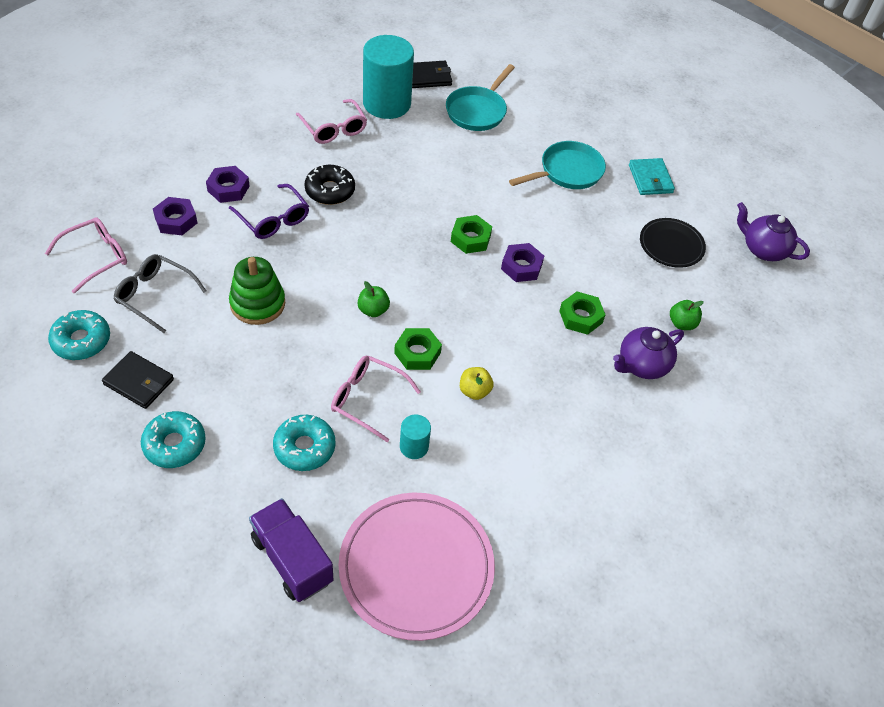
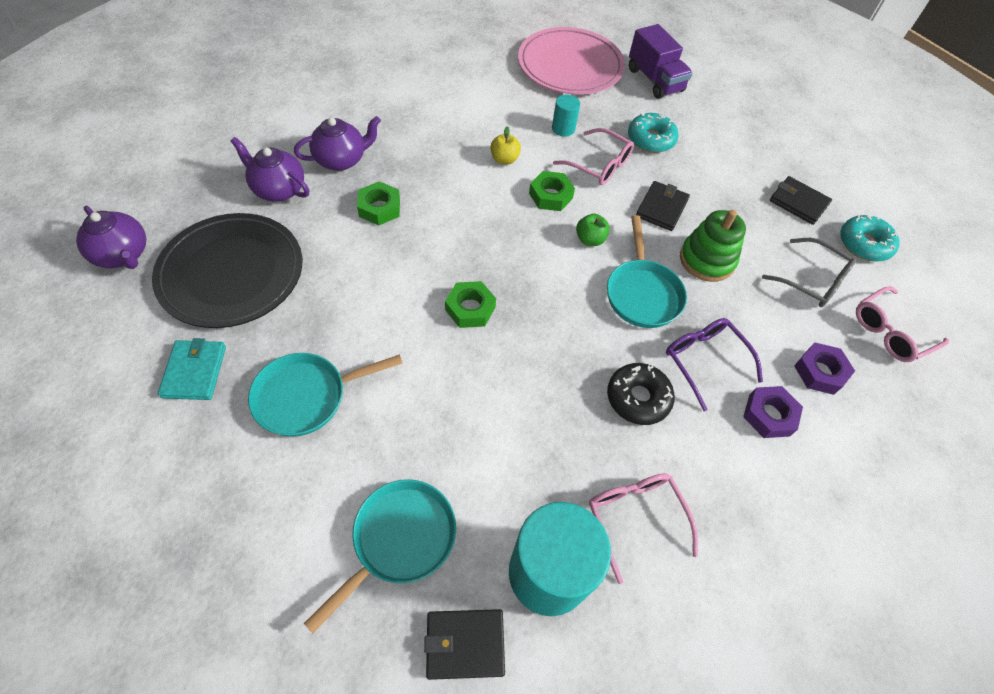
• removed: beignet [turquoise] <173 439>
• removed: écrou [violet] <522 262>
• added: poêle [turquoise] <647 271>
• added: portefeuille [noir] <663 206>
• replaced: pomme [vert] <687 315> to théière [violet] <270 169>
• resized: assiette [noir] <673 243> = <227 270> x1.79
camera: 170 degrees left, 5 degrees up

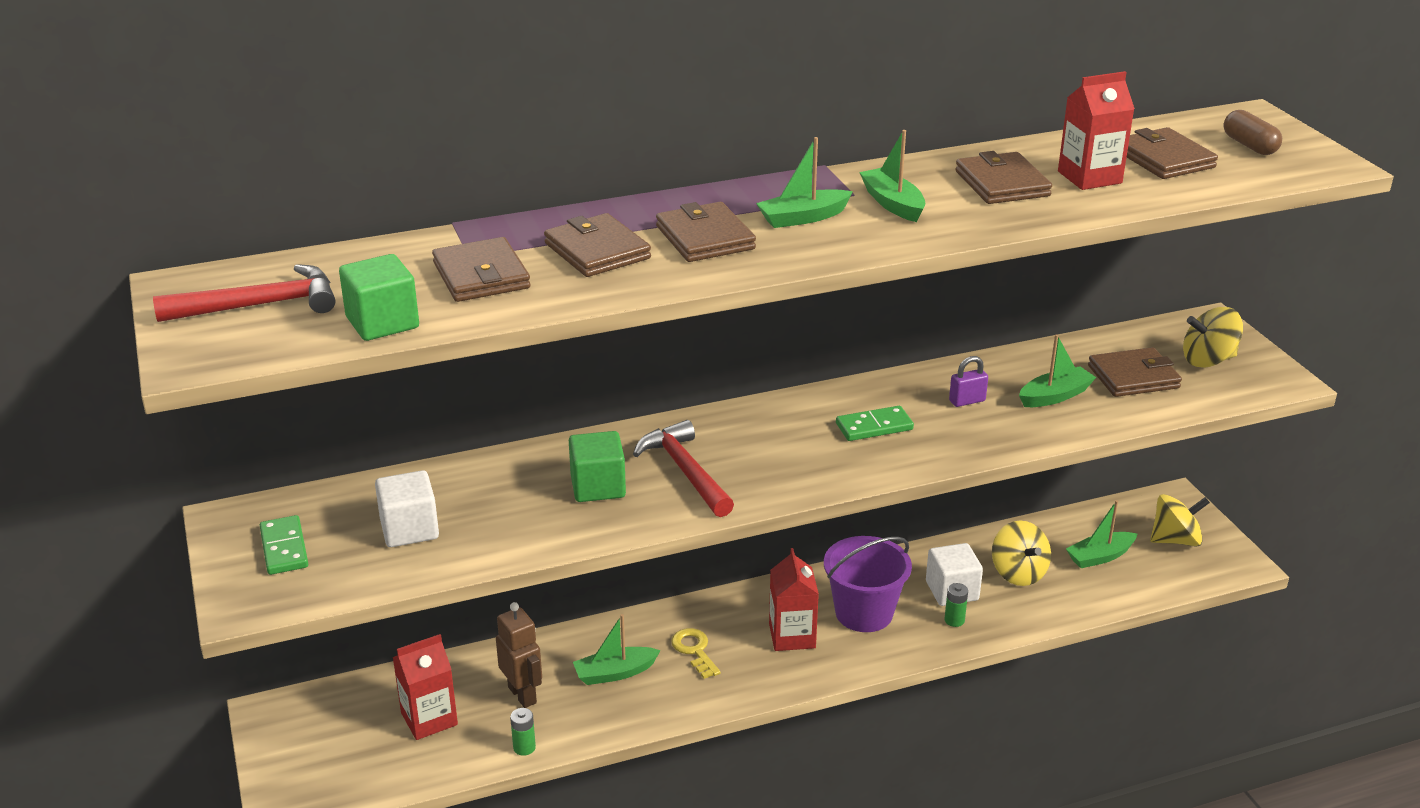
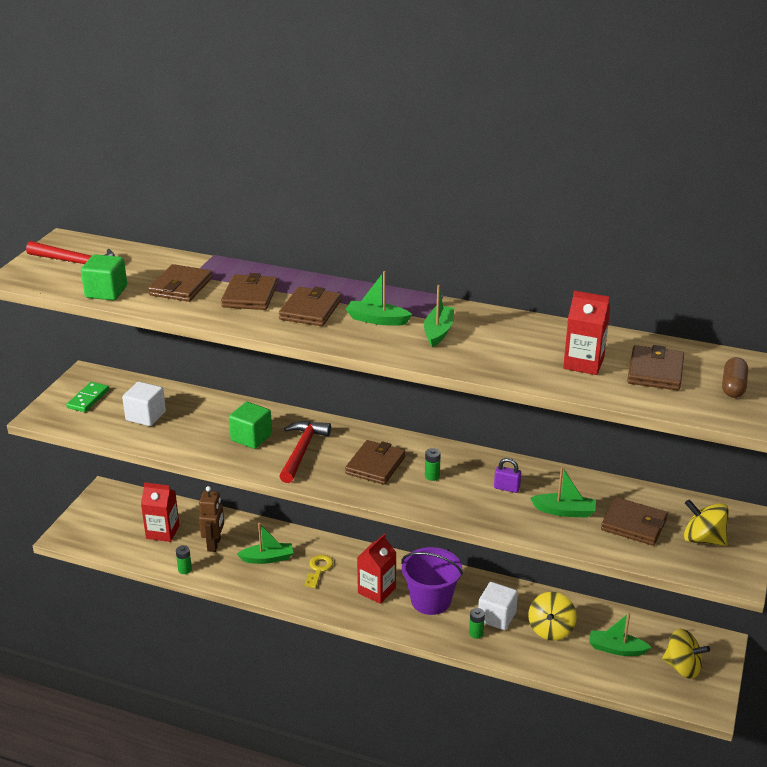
• moved: portefeuille [marron] <1003 177> to <375 462>
• replaced: domino [vert] <875 423> to pile [vert] <433 464>
• turned: bateau [vert] <617 649> = <265 543> 150 degrees clockwise
camera: 40 degrees right, 0 degrees up

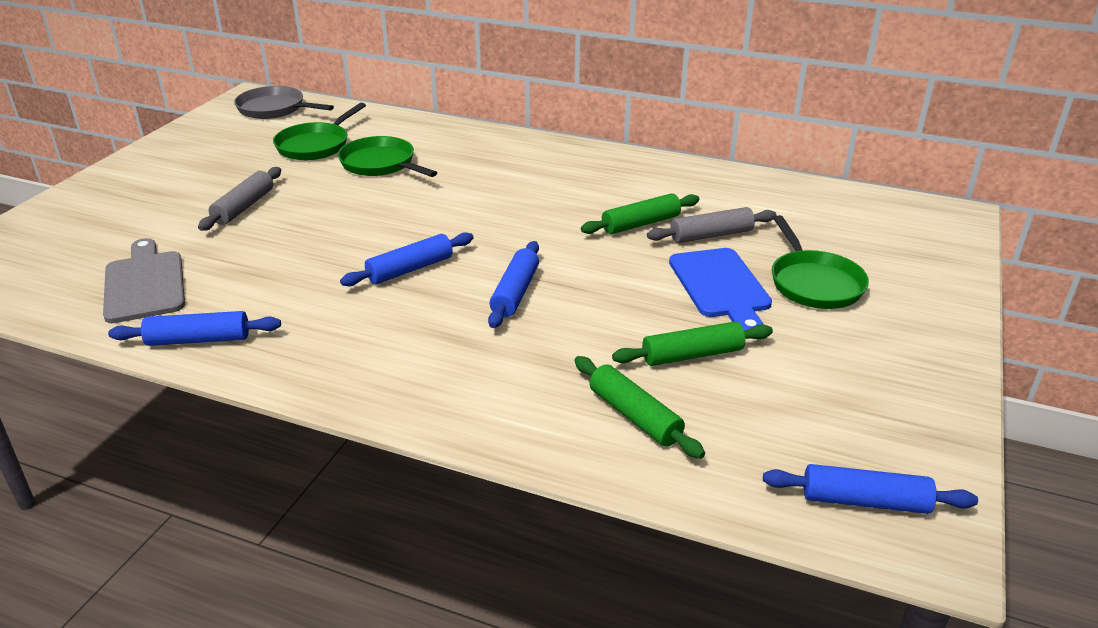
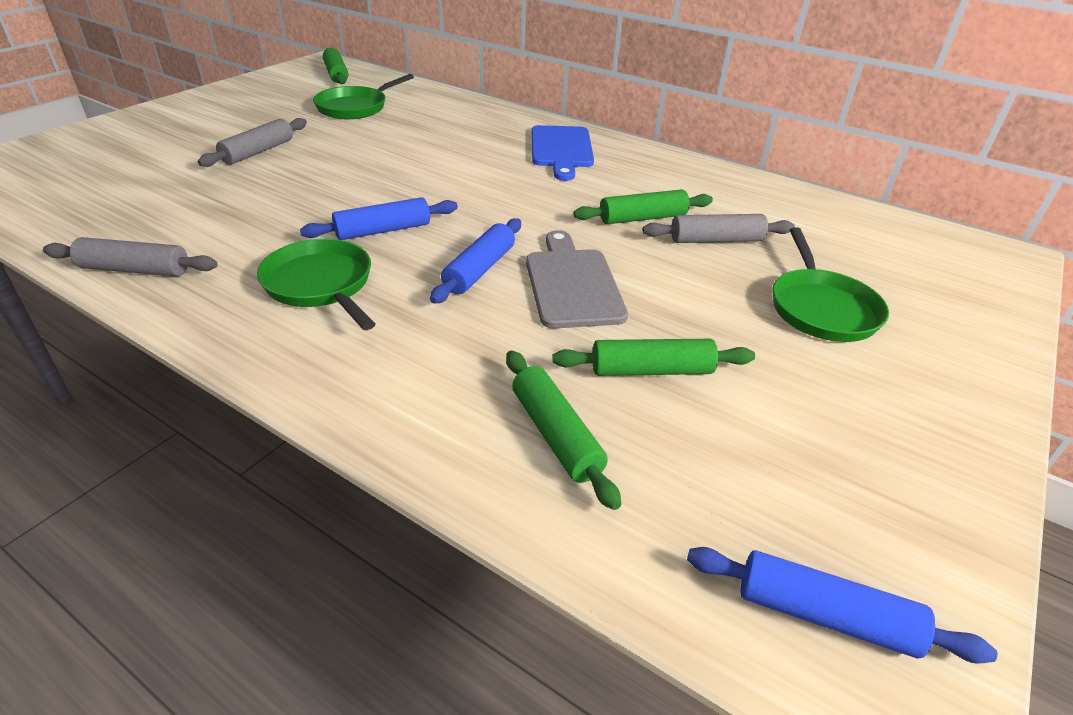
• moved: planche à découper [gris] <144 280> to <577 279>
• moved: poêle [vert] <387 156> to <316 284>
• moved: planche à découper [bleu] <720 289> to <563 153>
• replaced: poêle [gris] <284 102> to rouleau à pâtisserie [vert] <335 66>
• recoloured: rouleau à pâtisserie [bleu] <194 328> to rouleau à pâtisserie [gris] <130 257>
camera: 10 degrees right, 5 degrees up

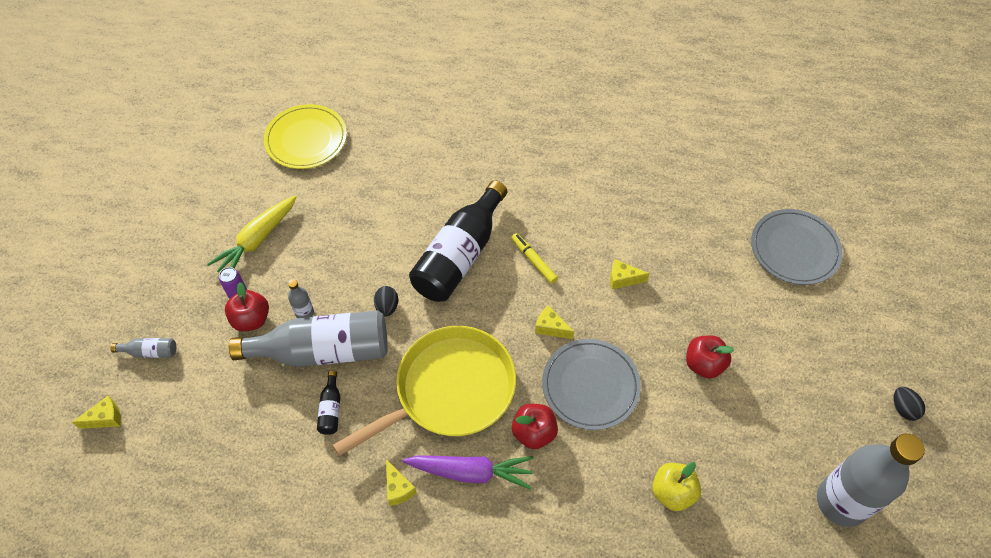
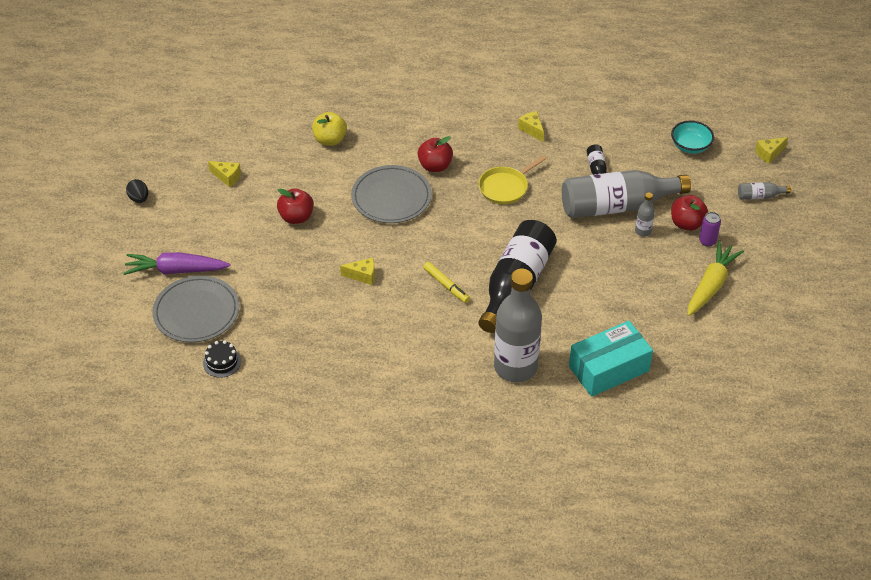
• removed: assiette [jaune] <305 136>
• removed: œuf [noir] <386 301>
• added: gâteau [noir] <222 359>
• added: boîte [turquoise] <611 359>
• added: bol [turquoise] <692 137>
• moved: carotte [violet] <468 472> to <176 263>
• moved: fromage [jaune] <554 322> to <224 174>
• moved: bouteille [gris] <871 480> to <518 325>
• resized: poêle [jaune] <424 391> = <513 179> x0.51
camera: 175 degrees right, 10 degrees down

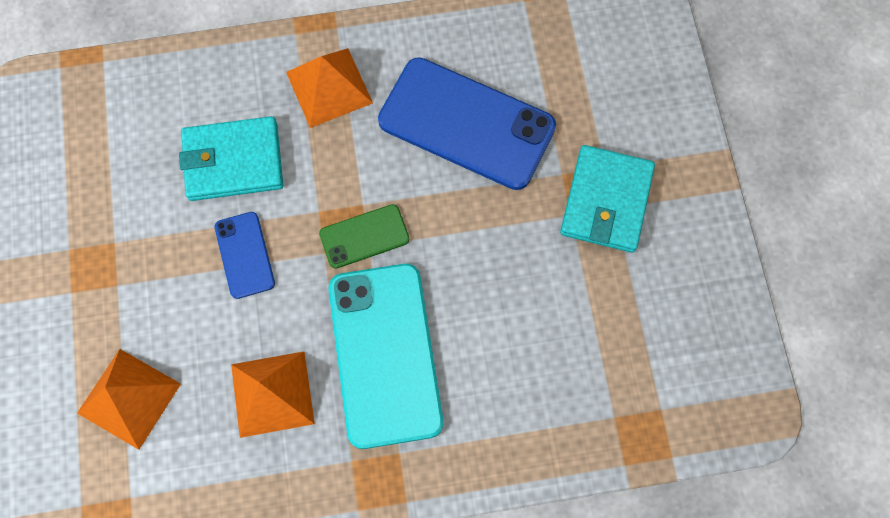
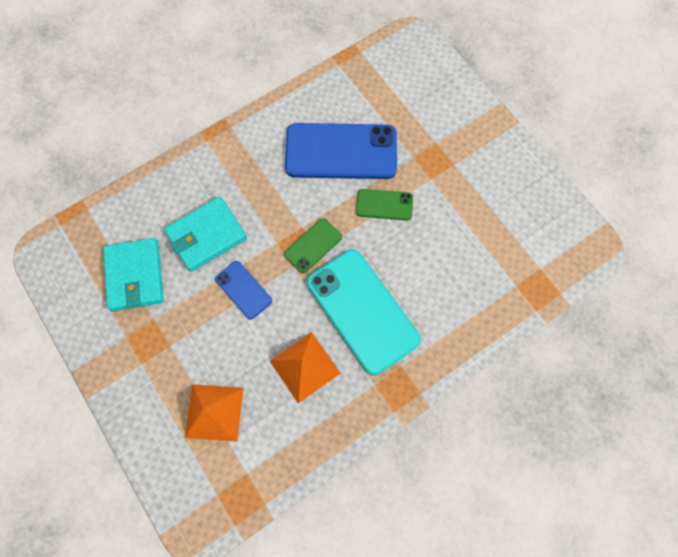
• removed: pyramide [orange] <329 88>
• added: téléphone [vert] <384 205>
• moved: portefeuille [turquoise] <607 199> to <133 274>
camera: 25 degrees left, 0 degrees up

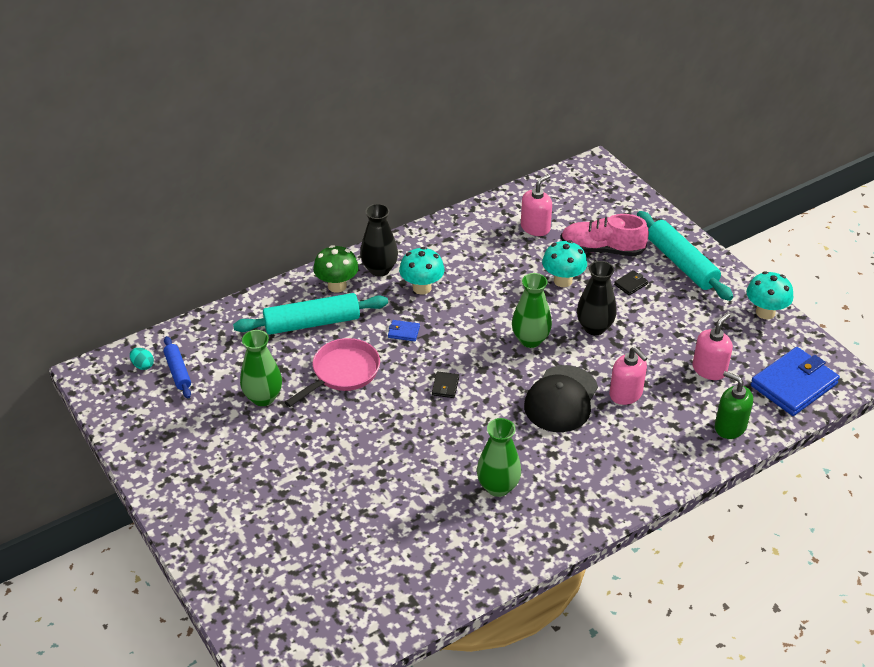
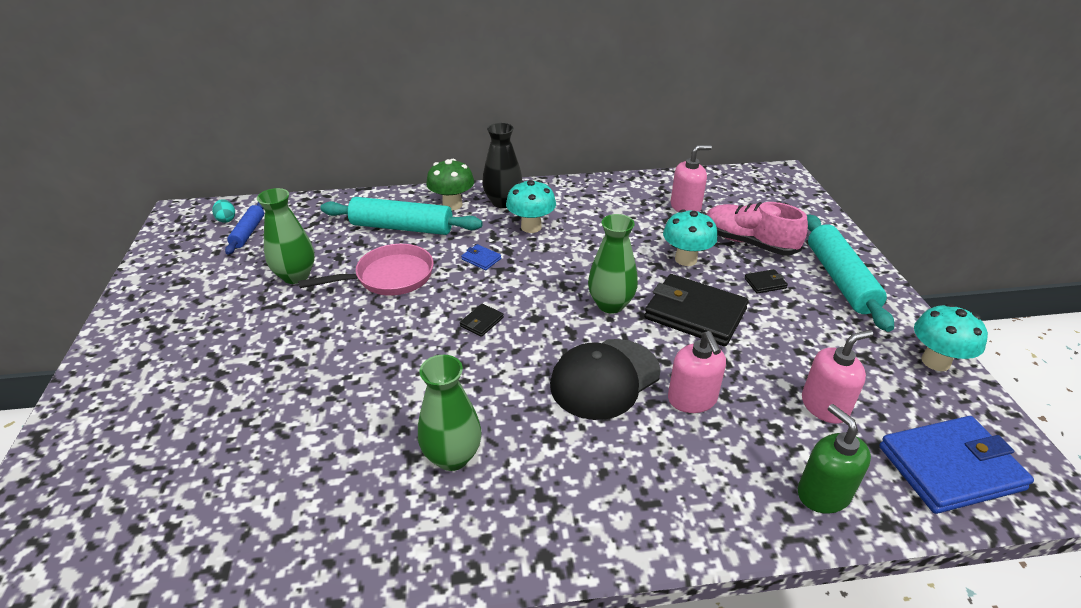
• replaced: vase [noir] <597 298> to portefeuille [noir] <696 310>
camera: 25 degrees right, 5 degrees down

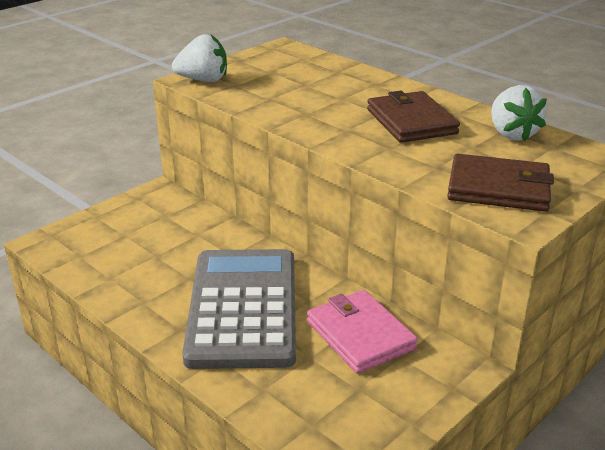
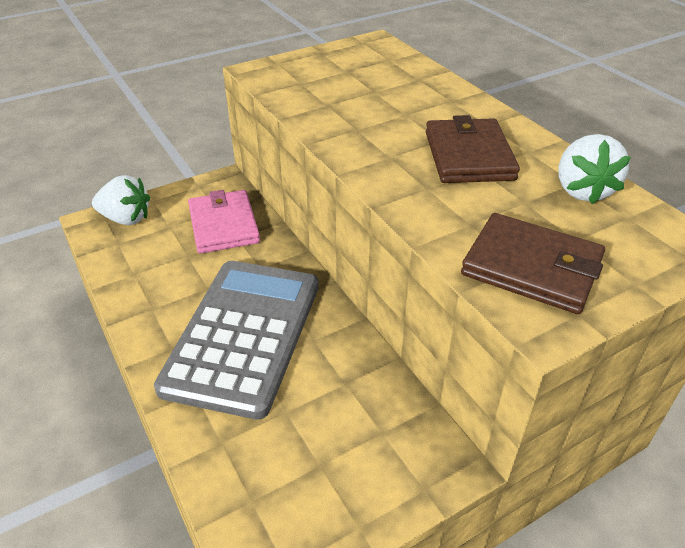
• moved: fraise [blanc] <199 58> to <121 200>
• moved: portefeuille [rose] <362 332> to <224 222>
camera: 15 degrees right, 10 degrees up

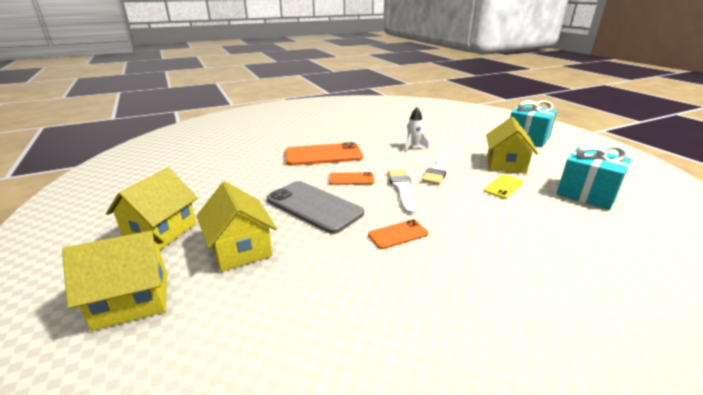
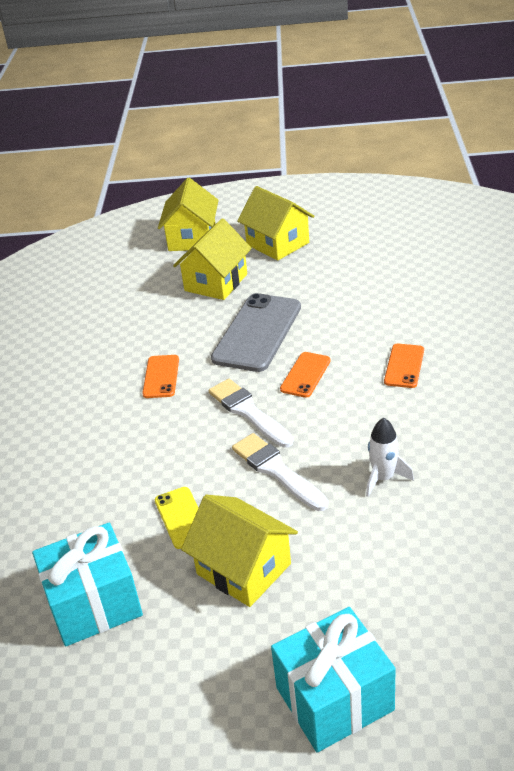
• turned: maison [jaune] <237 226> = <212 259> 60 degrees counterclockwise
• turned: téléphone [gris] <315 207> = <256 332> 45 degrees counterclockwise
• turned: pinceau [blanc] <402 192> = <251 413> 150 degrees counterclockwise
• resized: téléphone [orange] <324 154> = <404 366> x0.52
camera: 120 degrees right, 10 degrees up

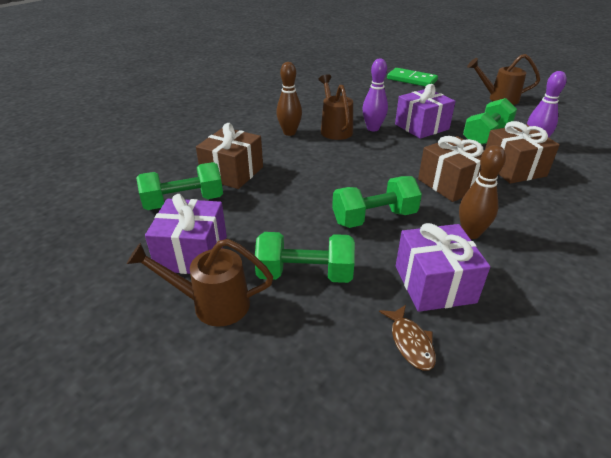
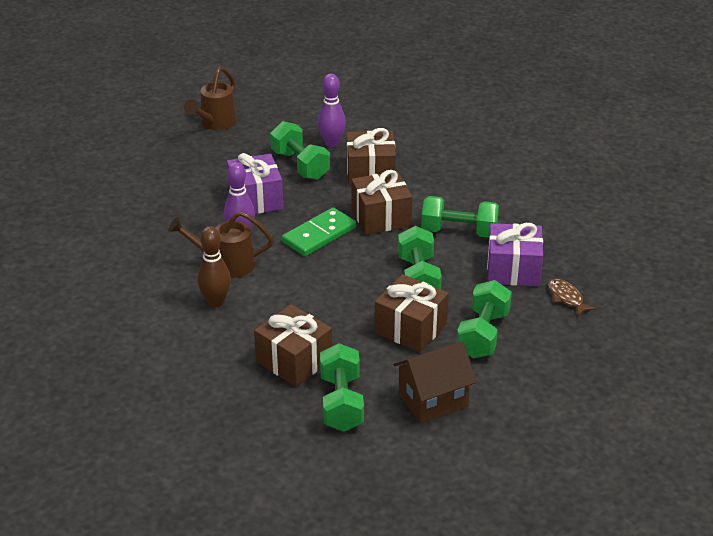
• removed: arrosoir [marron] <200 283>
• added: cadeau [marron] <411 313>
• moved: domino [vert] <412 77> to <319 232>
• replaced: cadeau [violet] <186 234> to maison [marron] <435 382>
• replaced: quille [marron] <482 192> to haltère [vert] <460 217>
• turned: poisson [marron] <407 337> = <572 297> 120 degrees counterclockwise
camera: 75 degrees left, 0 degrees up

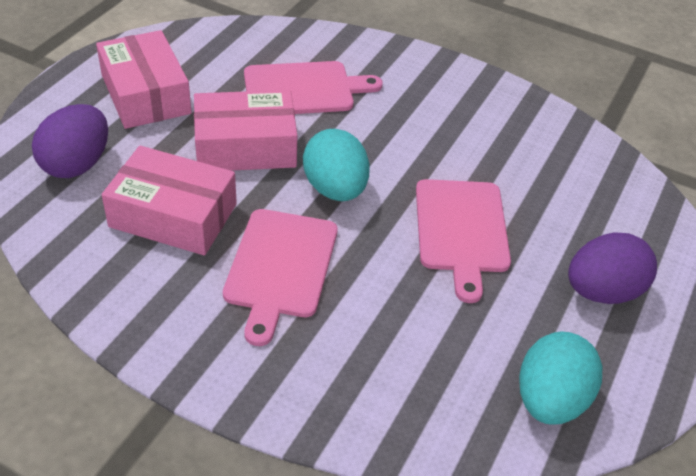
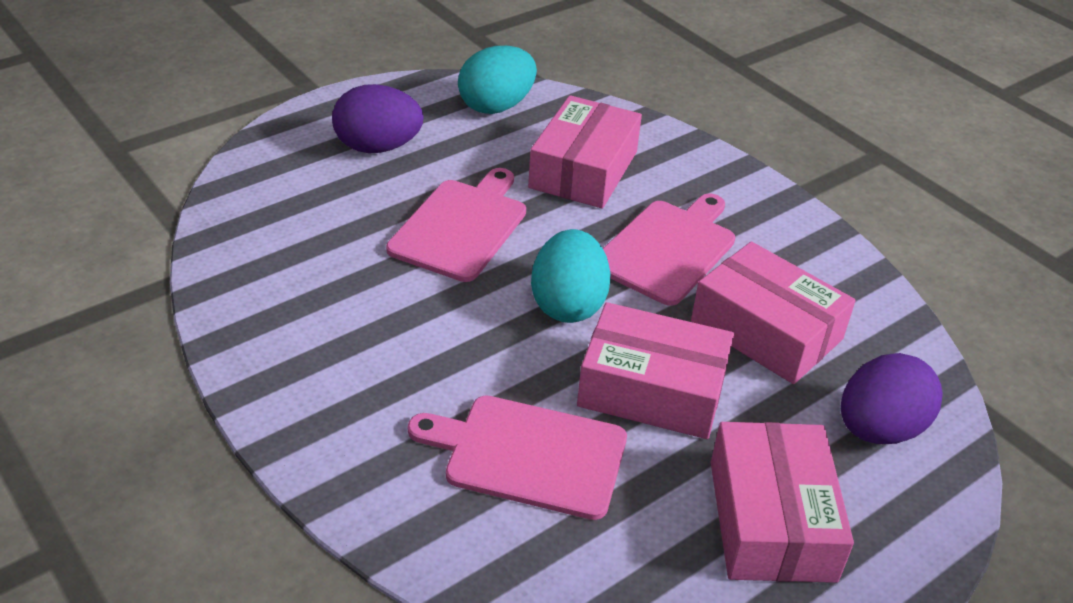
• added: boîte [rose] <585 152>
camera: 155 degrees left, 5 degrees down

